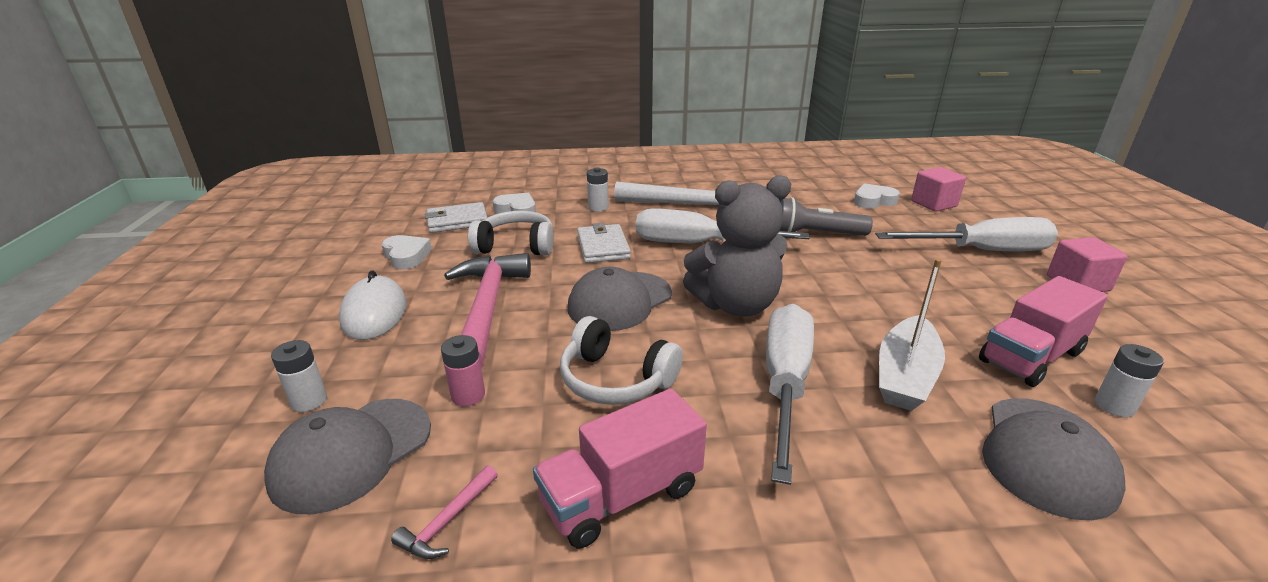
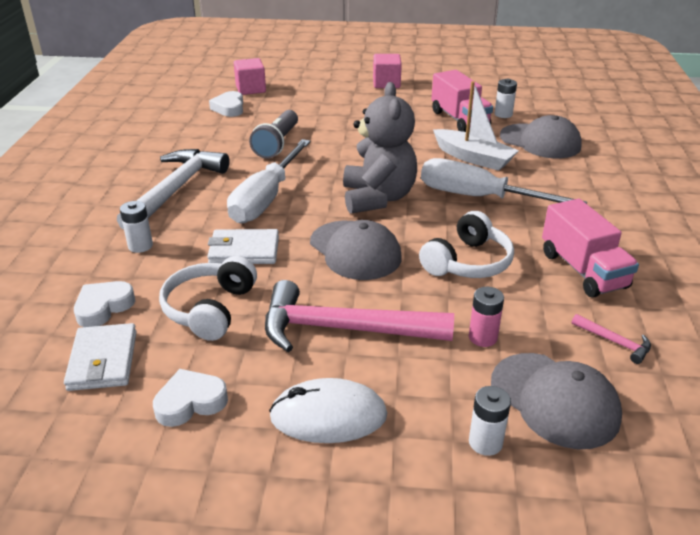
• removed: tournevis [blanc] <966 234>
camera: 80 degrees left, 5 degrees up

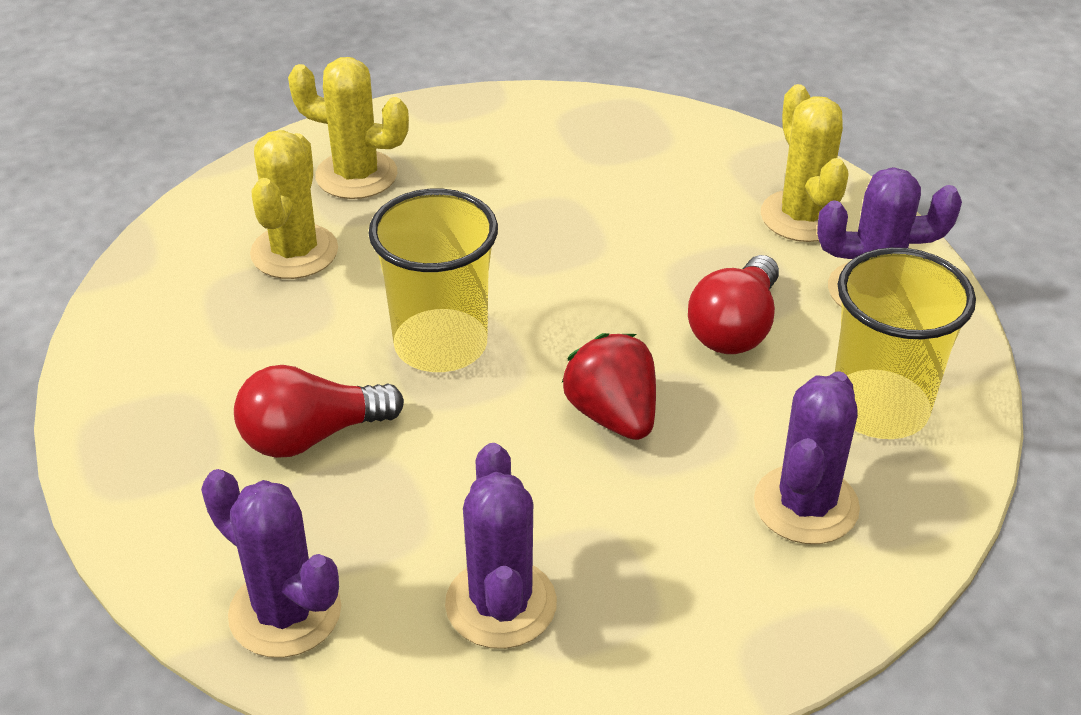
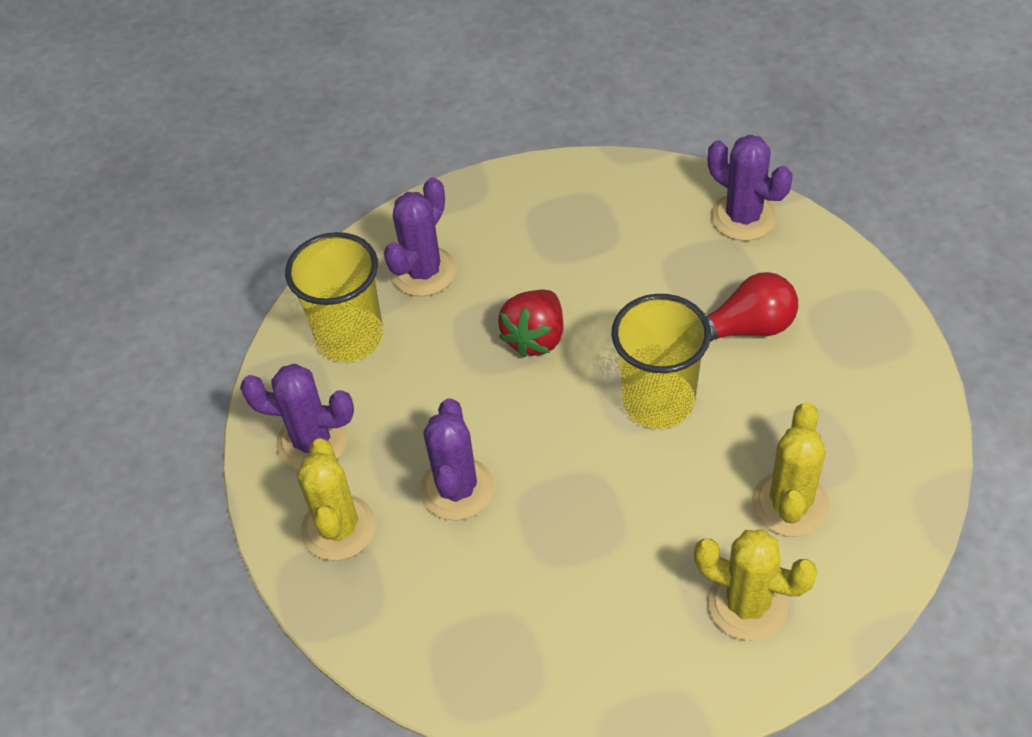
• removed: ampoule [rouge] <733 304>
• moved: cactus [violet] <501 546> to <457 459>
• turned: fraise [rouge] <609 386> = <530 324> 45 degrees clockwise
camera: 170 degrees left, 10 degrees up

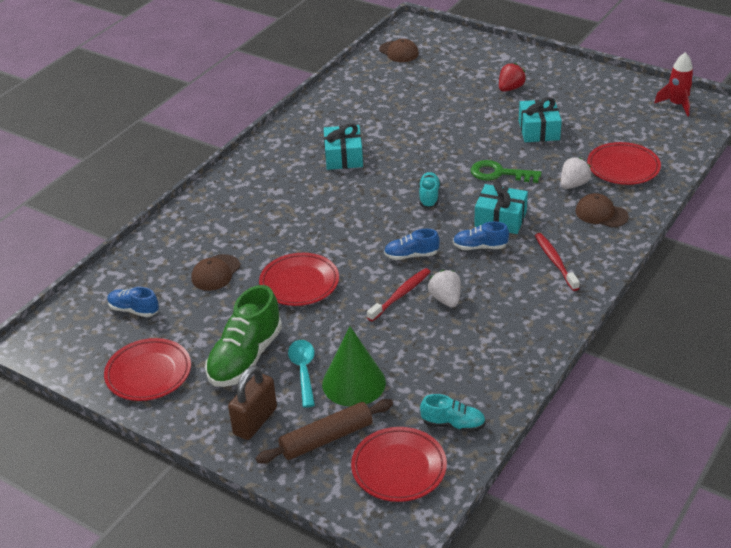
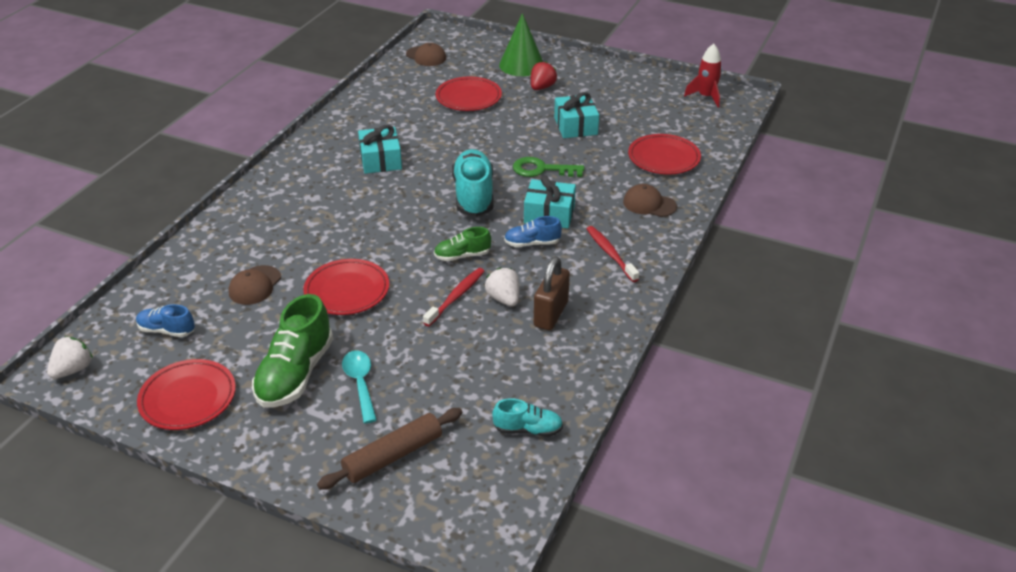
• moved: cadenas [marron] <252 402> to <552 293>
• moved: cône [vert] <354 366> to <521 44>
• moved: assiette [rouge] <399 464> to <469 94>
• moved: fraise [blanc] <576 173> to <70 357>
• recoloured: chaussure [bleu] <412 244> to chaussure [vert] <462 244>
• resized: chaussure [turquoise] <429 190> = <472 183> x1.85
camera: 10 degrees left, 0 degrees up

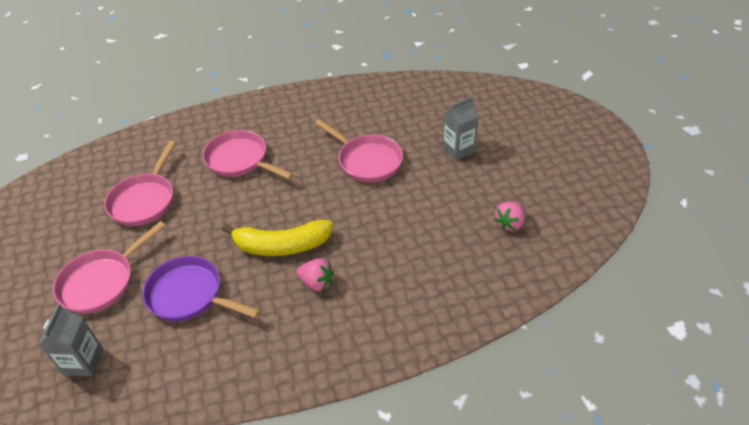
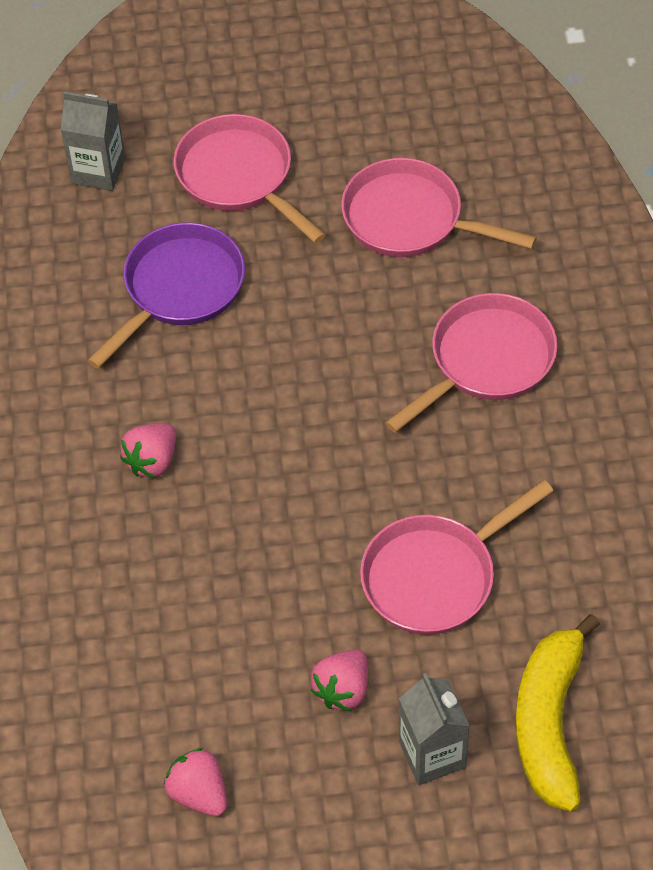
• added: fraise [rose] <339 680>
• moved: banane [jaune] <277 238> to <558 713>
camera: 100 degrees right, 10 degrees up

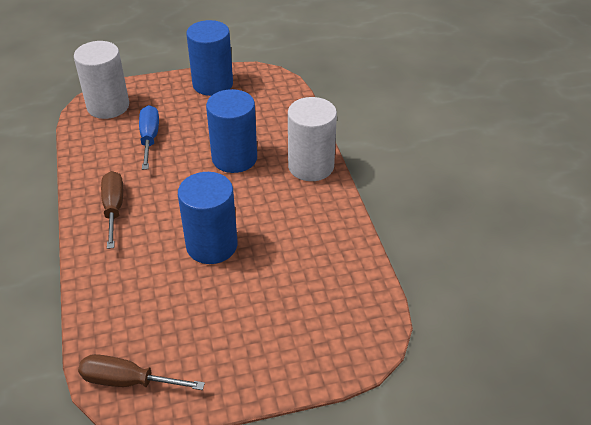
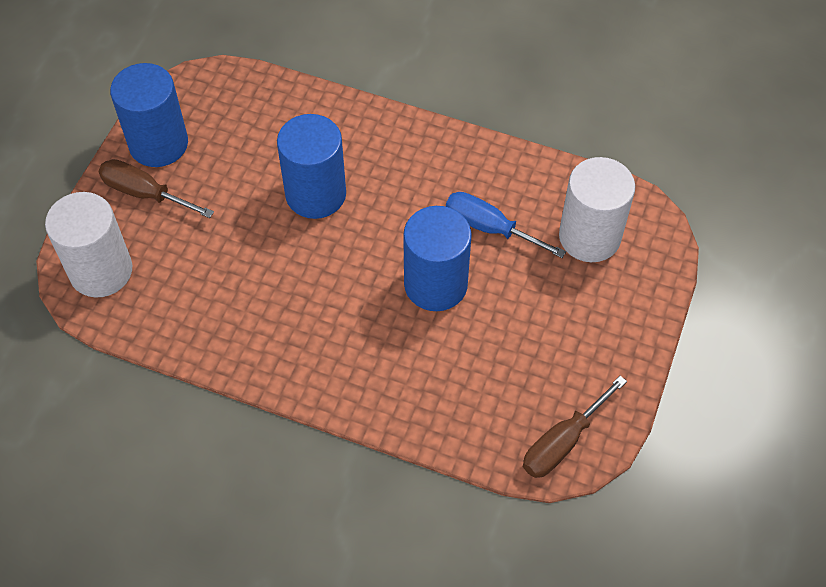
• moved: tournevis [marron] <112 210> to <156 188>
• moved: tournevis [bleu] <149 137> to <506 225>
• moved: cylindre [blanc] <312 139> to <597 209>
camera: 55 degrees left, 15 degrees up

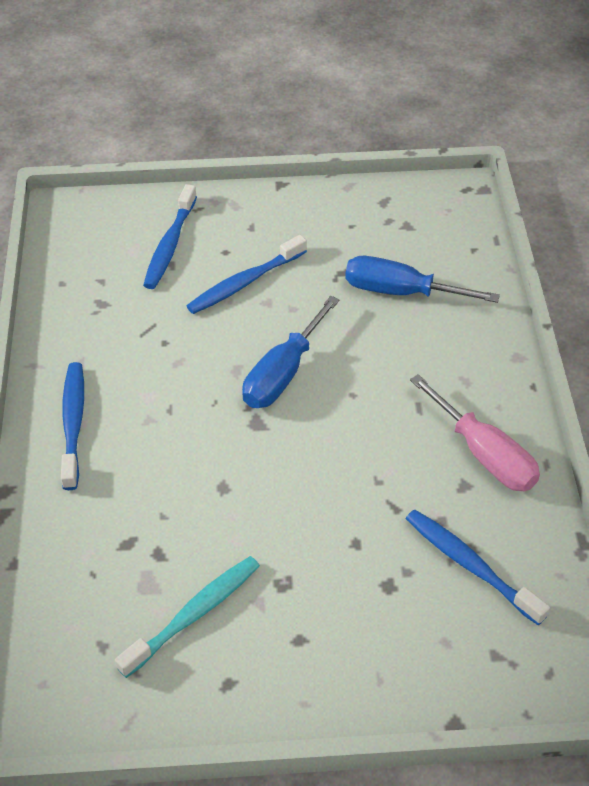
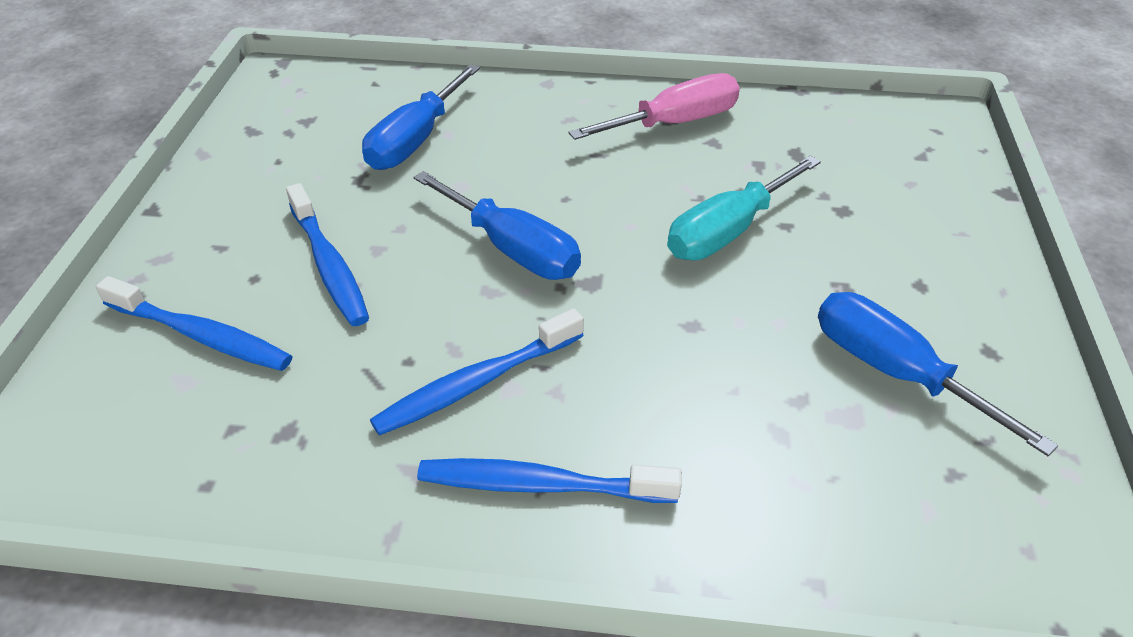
• added: tournevis [turquoise] <744 208>
• moved: brosse à dents [bleu] <478 567> to <477 372>
• replaced: brosse à dents [turquoise] <187 617> to tournevis [bleu] <938 374>
camera: 80 degrees left, 5 degrees down

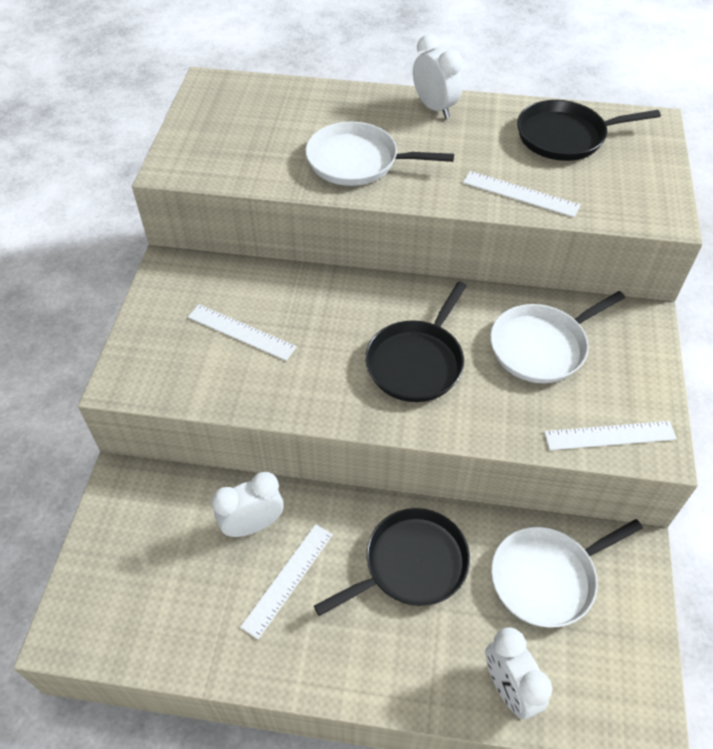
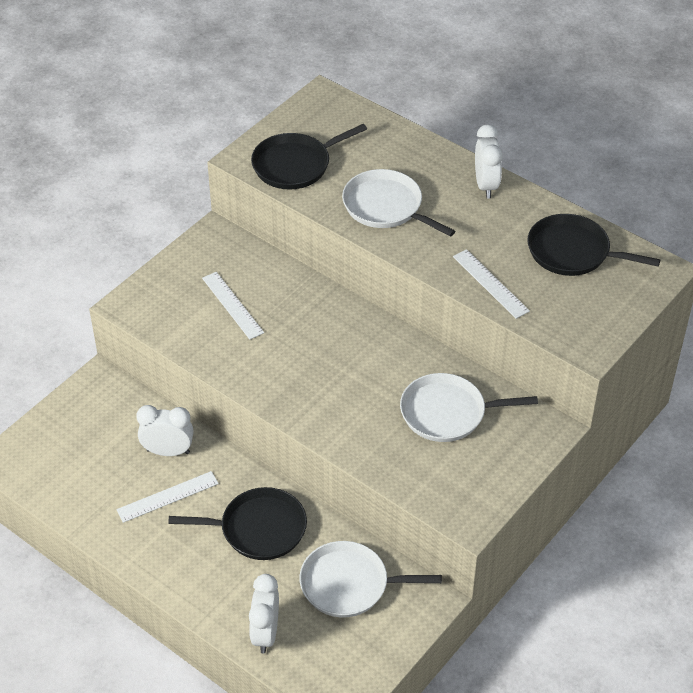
• removed: règle [blanc] <610 435>
• moved: poêle [noir] <416 342> to <309 157>
camera: 30 degrees right, 5 degrees down

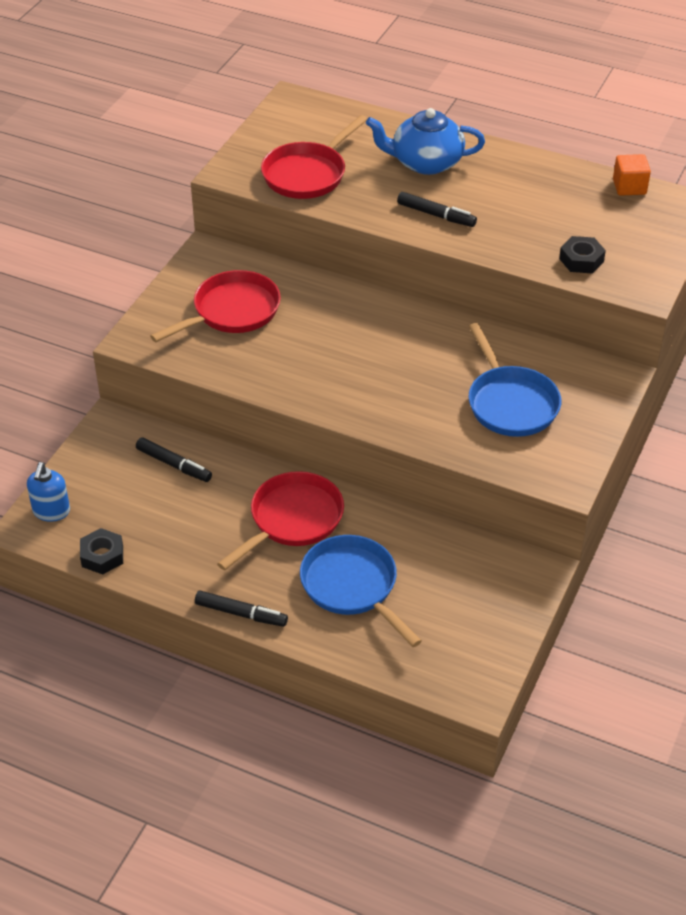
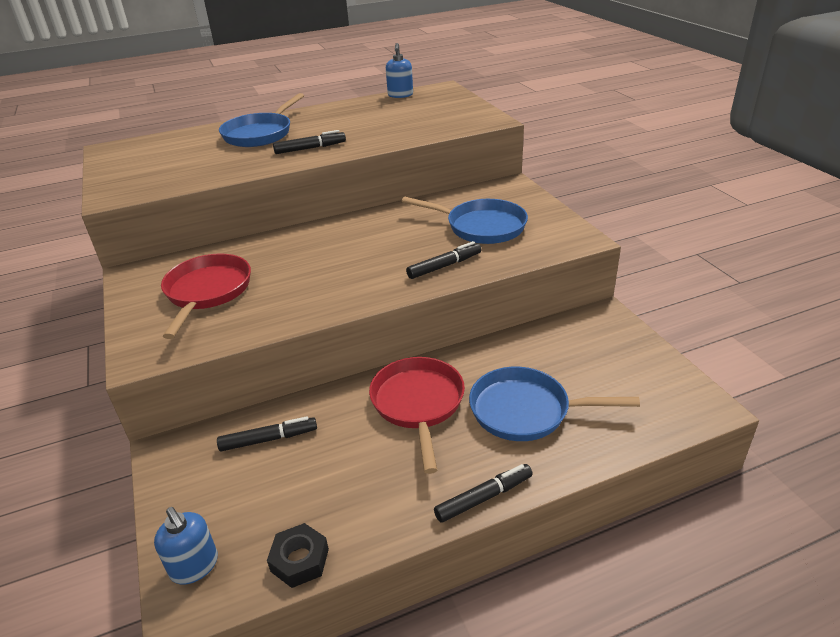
• removed: poêle [rouge] <314 157>
• removed: écrou [noir] <582 255>
• added: feutre [noir] <443 260>
• replaced: théière [bleu] <425 141> to poêle [bleu] <261 120>
• replaced: cube [orange] <632 175> to distributeur de savon [bleu] <399 70>
camera: 45 degrees left, 10 degrees down

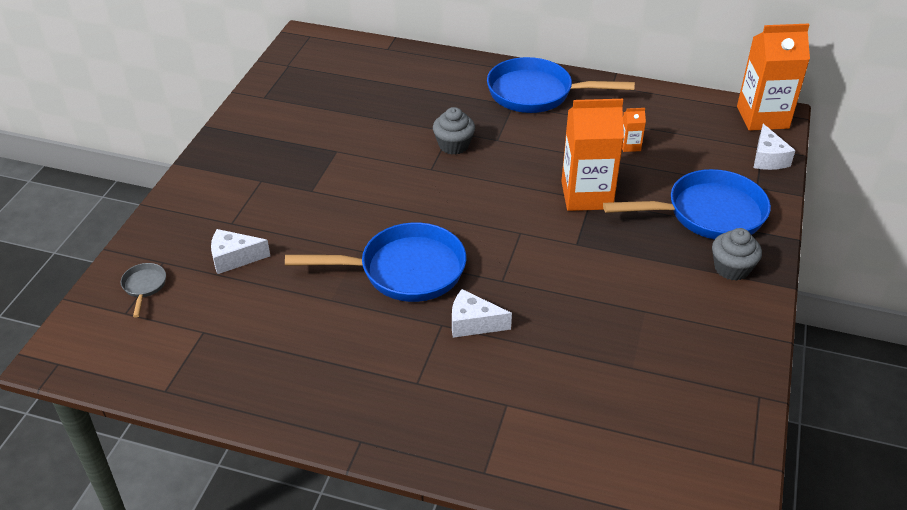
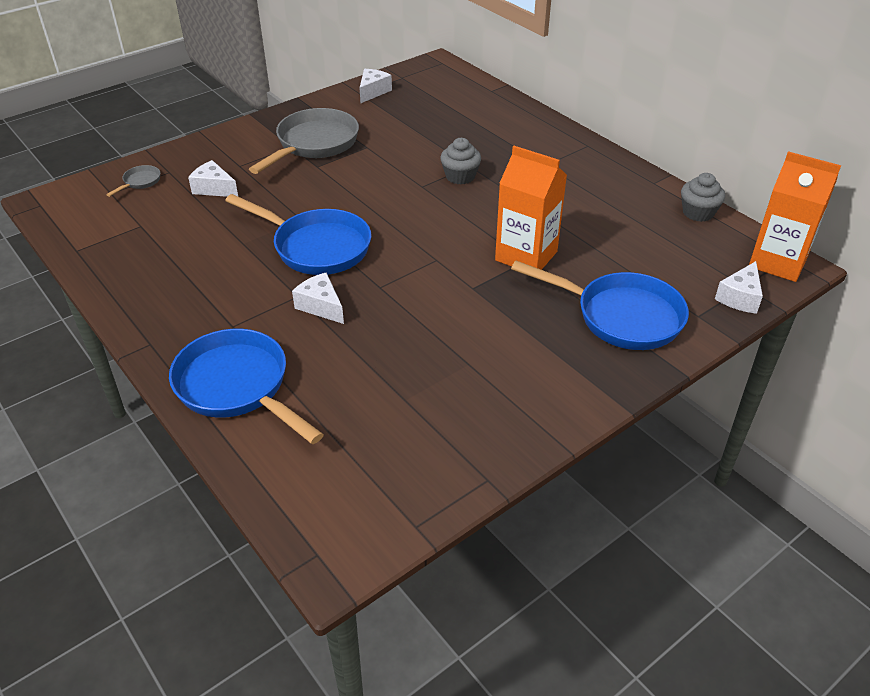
• removed: brique de lait [orange] <634 130>
• added: poêle [gris] <304 141>
• added: fromage [blanc] <376 86>
• moved: poêle [bleu] <561 85> to <246 386>
• moved: muffin [gris] <737 254> to <703 197>
camera: 35 degrees right, 0 degrees up

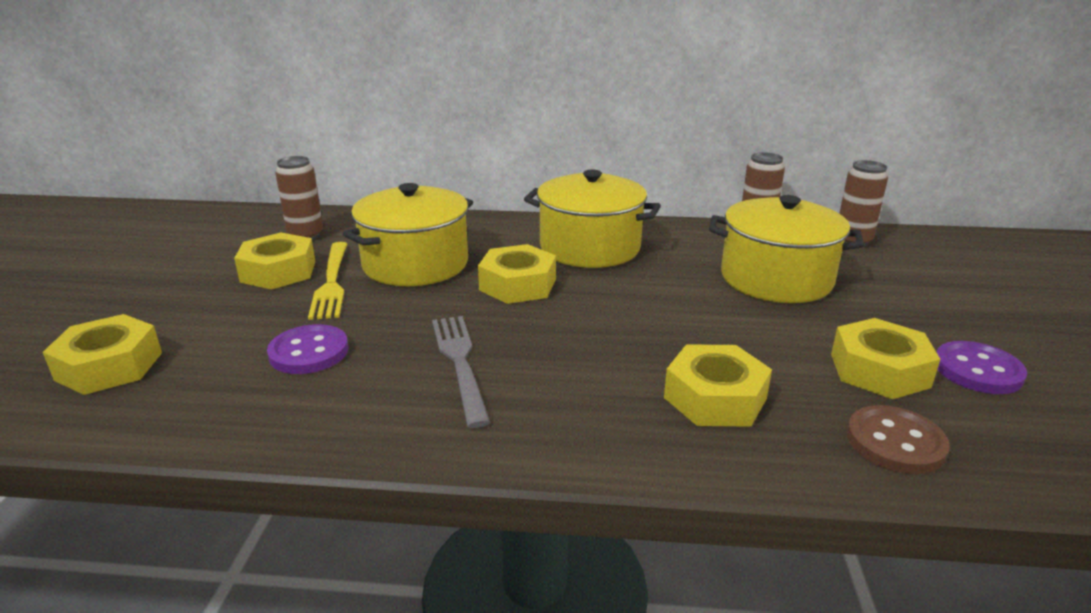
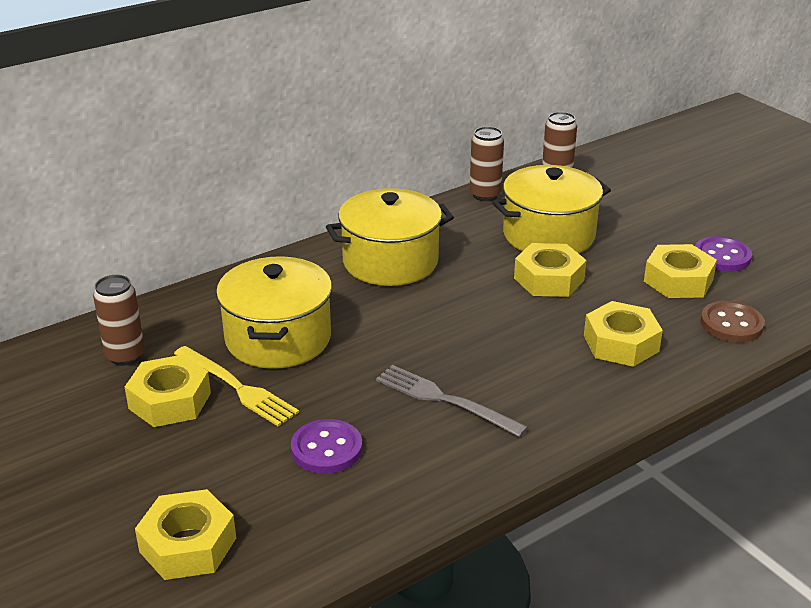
• moved: écrou [jaune] <517 274> to <550 270>
camera: 40 degrees left, 5 degrees up

